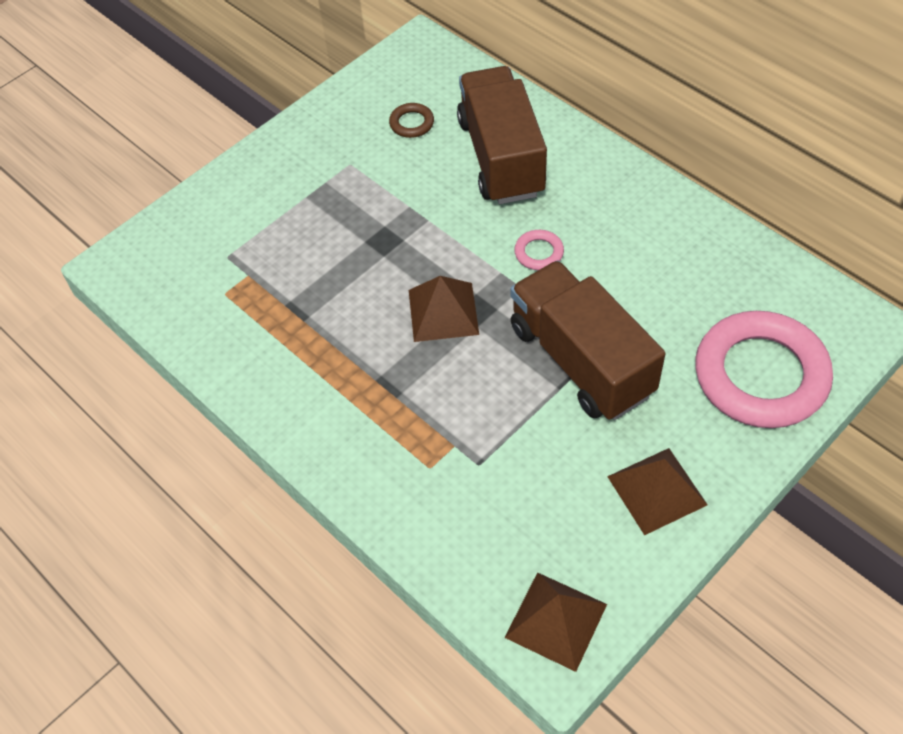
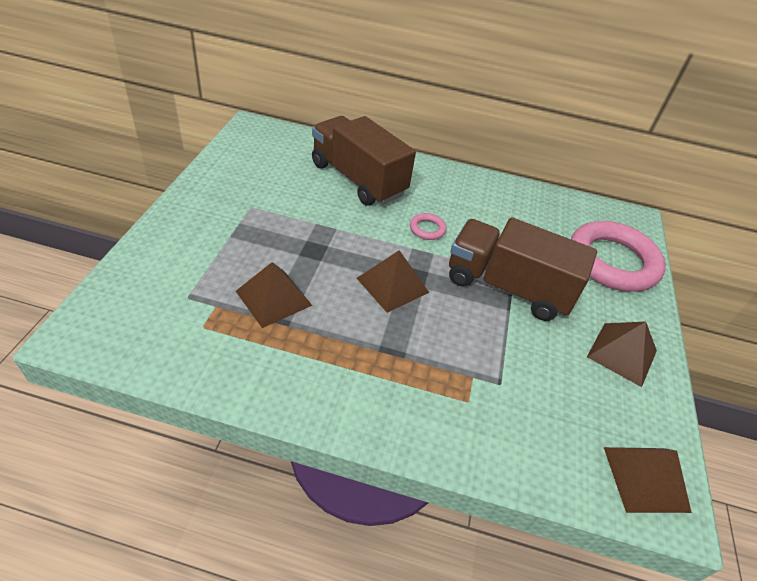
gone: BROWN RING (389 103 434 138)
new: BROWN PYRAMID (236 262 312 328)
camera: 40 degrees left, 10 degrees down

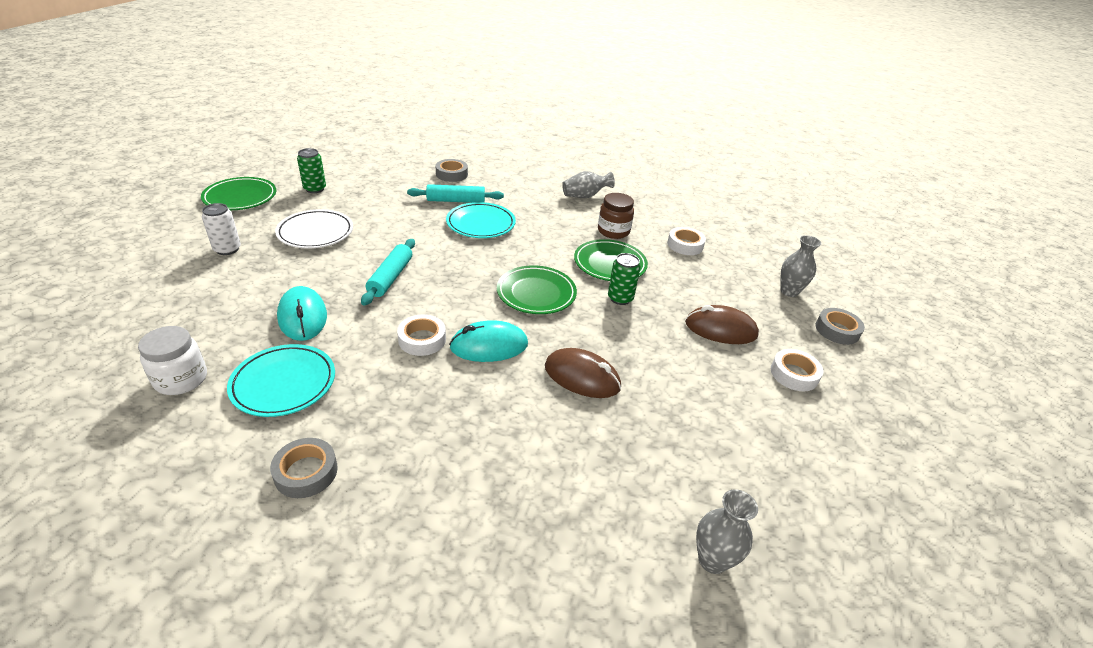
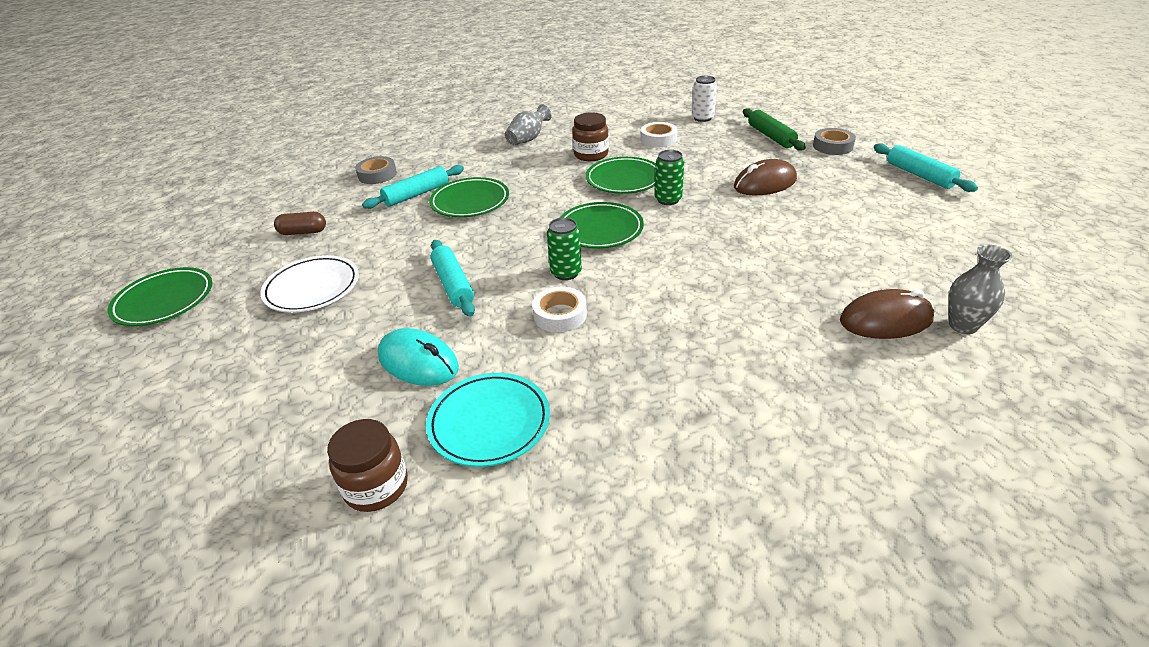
gone: GREY TAPE (270 438 338 498); TURQUOISE MOUSE (449 320 528 362); WHITE TAPE (771 349 823 391)
new: BROWN CAPSULE (274 212 326 235); TURQUOISE ROLLING PIN (874 143 978 192)
shifted: WHITE CAN (202 203 241 255) to (692 76 717 122); GREEN CAN (297 148 326 193) to (547 218 582 280); BROWN MOUSE (545 348 621 398) to (840 289 934 339)
swapped: GREY VASE (780 235 821 297) to GREEN ROLLING PIN (743 108 806 151)
repainted: WHITE JAR (138 326 207 395) to BROWN JAR (327 419 408 512); TURQUOISE PLATE (446 202 516 238) to GREEN PLATE (429 177 509 217)
camera: 30 degrees left, 0 degrees up

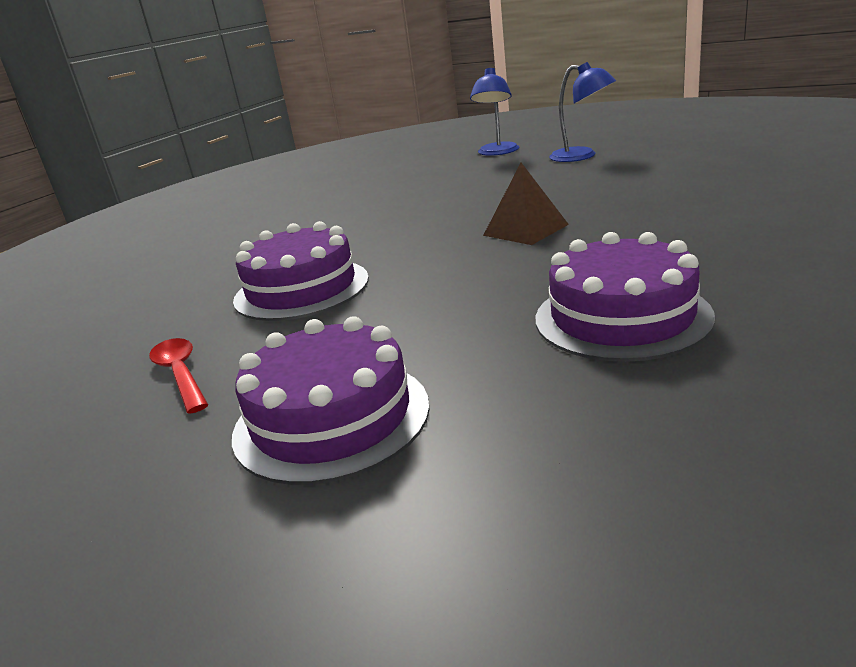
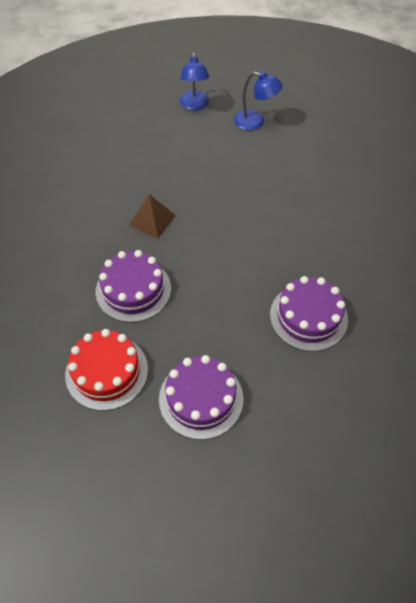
shifted: BROWN PYRAMID (483 163 569 245) to (129 194 176 239)
swapped: RED SPOON (149 338 208 414) to RED CAKE (65 329 148 411)
camera: 20 degrees left, 30 degrees up

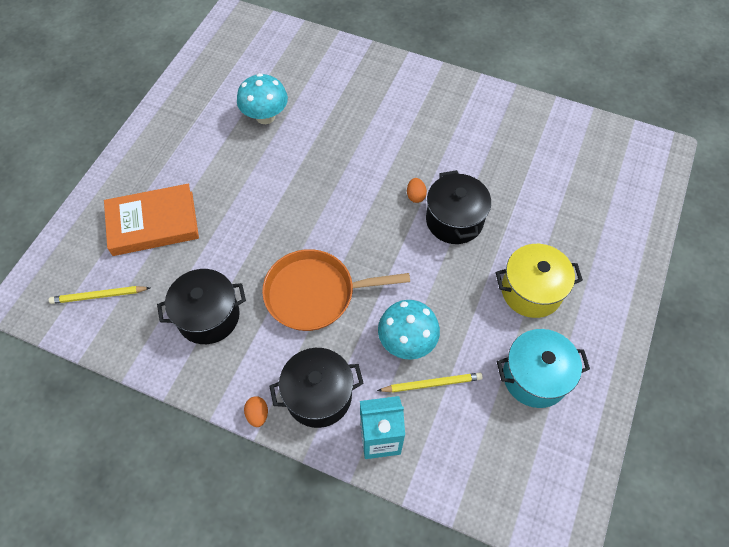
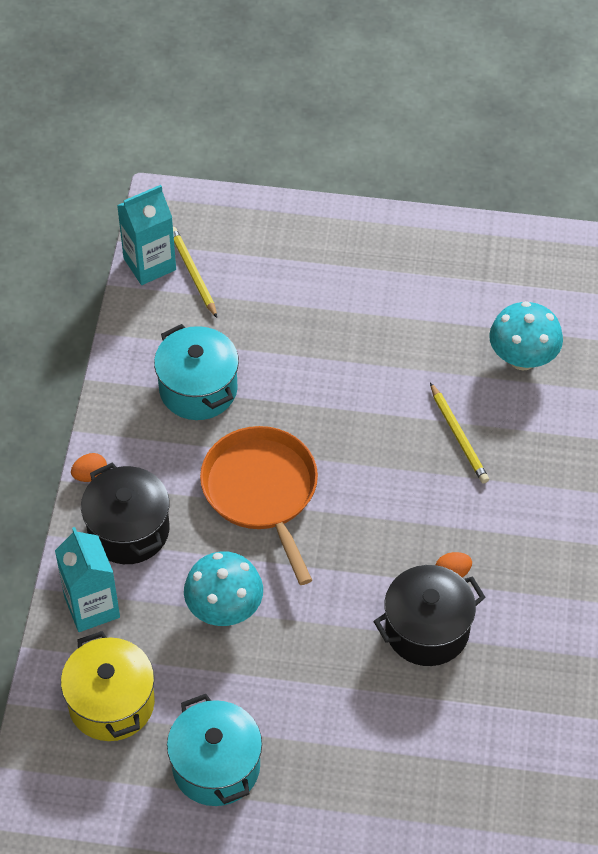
gone: ORANGE BOOK (104 184 199 256)
new: TURQUOISE CARTON (117 185 176 285)
shifted: YELLOW PENCIL (377 373 483 392) to (430 382 489 484); YELLOW POT (496 244 583 318) to (61 631 155 741)
repainted: BLACK POT (157 269 246 344) to TURQUOISE POT (154 324 239 420)
camera: 75 degrees right, 5 degrees down

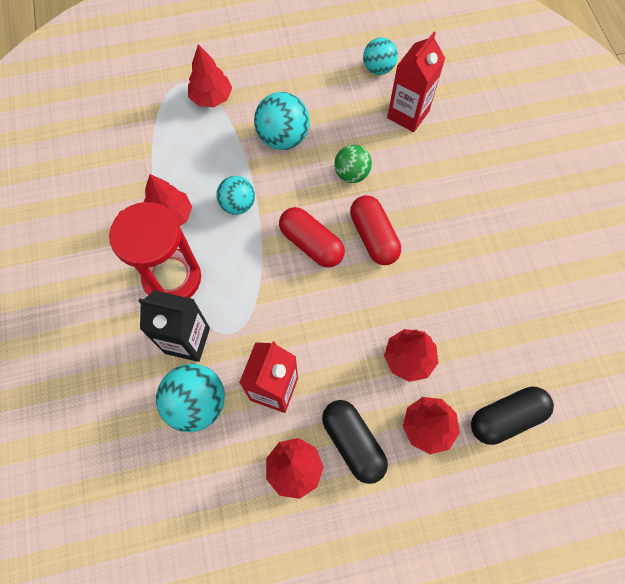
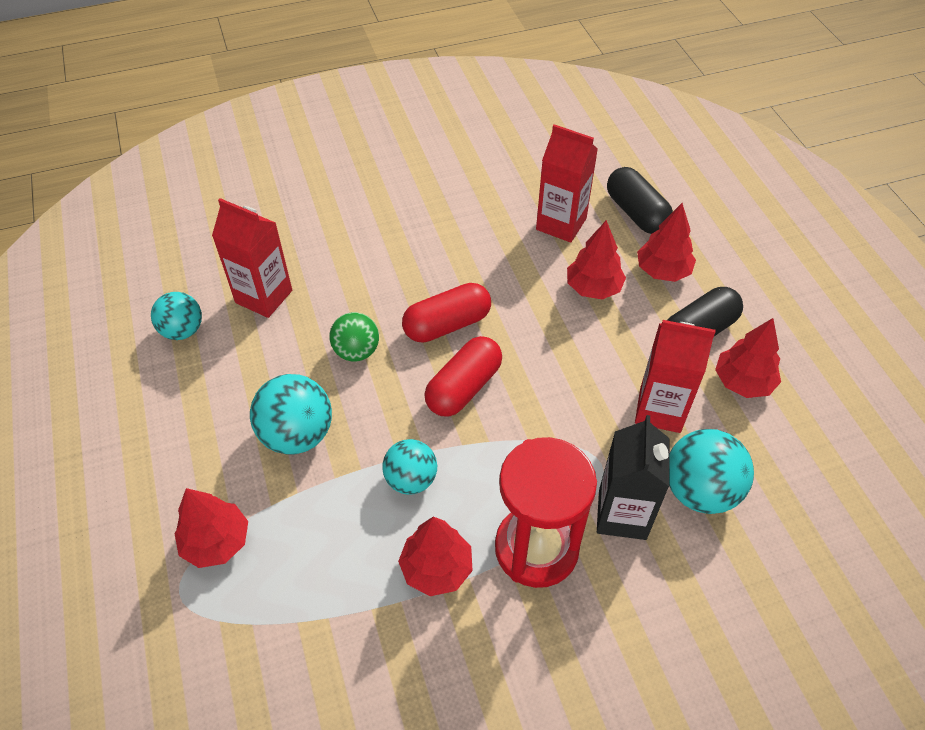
new: RED CARTON (536 124 598 243)
camera: 95 degrees left, 15 degrees down

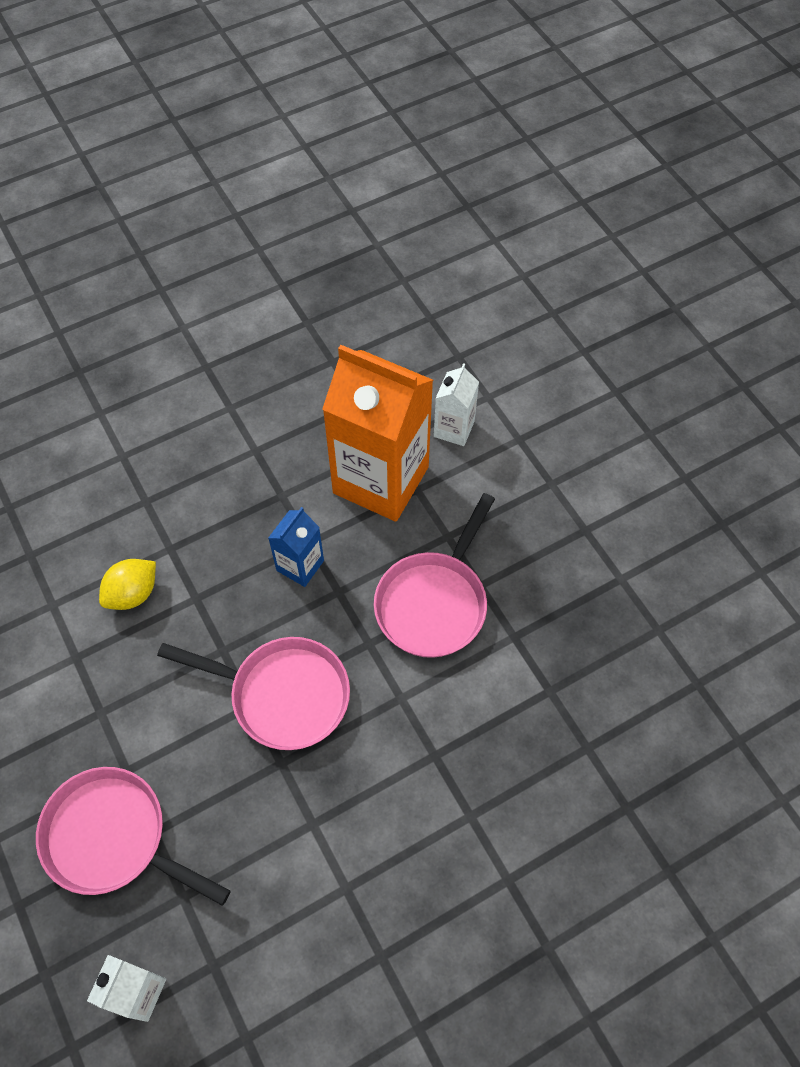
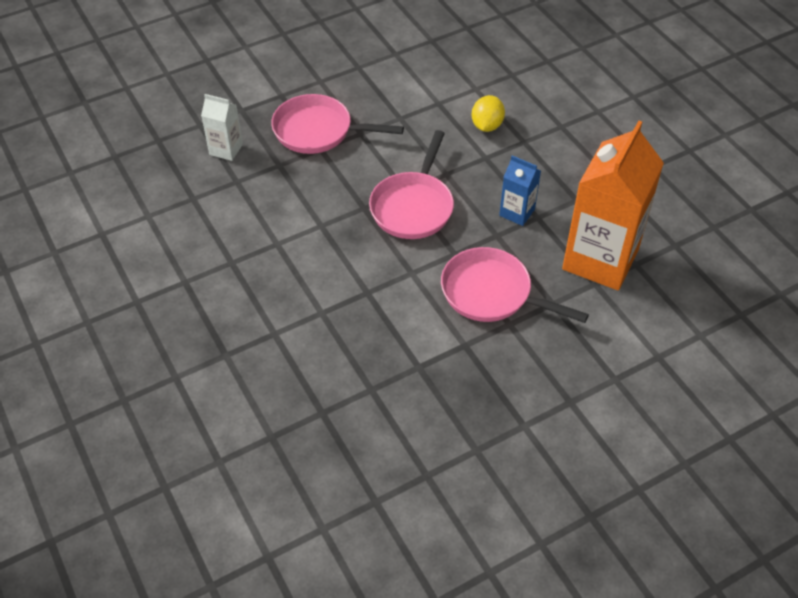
gone: WHITE CARTON (434 363 479 446)
rotated: PINK PAN (36 767 231 906) = (271 94 404 154) 105 degrees counterclockwise; YELLOW LEMON (99 559 156 610) = (472 95 505 132) 60 degrees clockwise
camera: 90 degrees right, 10 degrees down

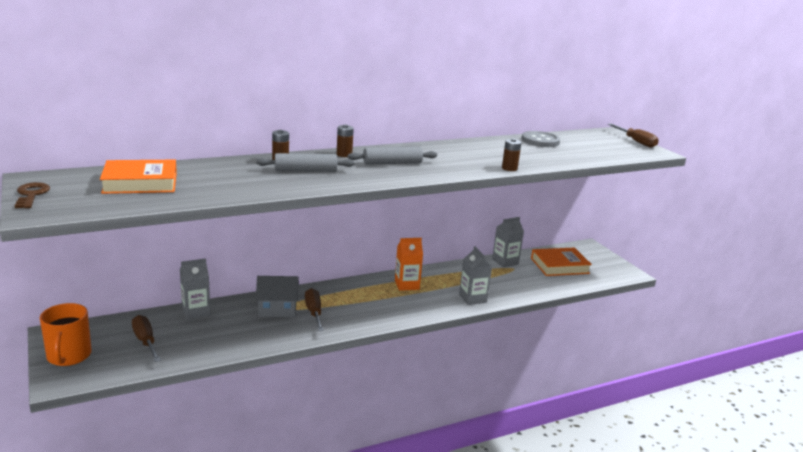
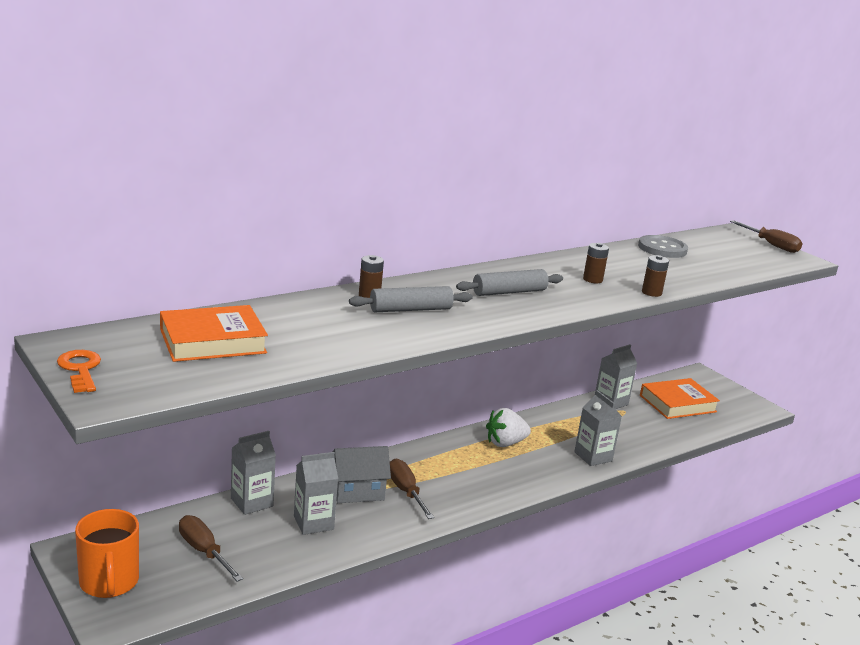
new: GREY CARTON (294 452 338 535)
shifted: BROWN BATTERY (337 125 354 157) to (583 243 609 283)
swapped: ORANGE CARTON (395 238 423 291) to WHITE STRAWBERRY (486 408 531 447)
repainted: BROWN KEY (15 182 50 208) to ORANGE KEY (57 350 101 393)
camera: 10 degrees left, 0 degrees up

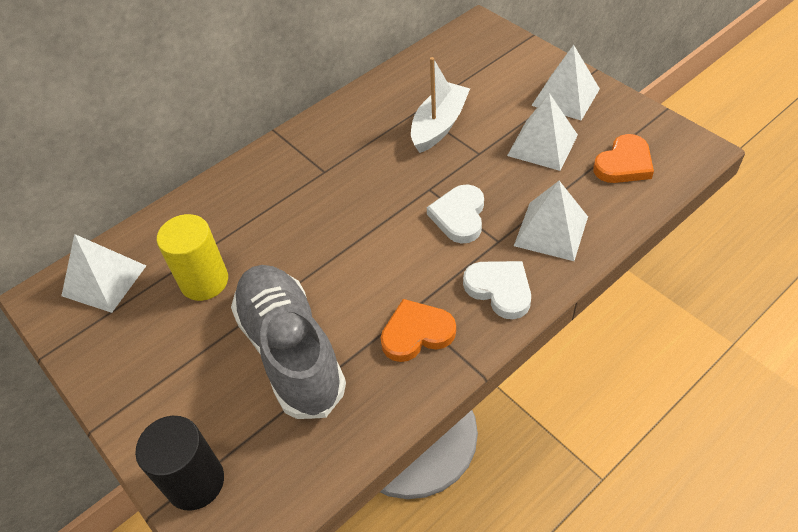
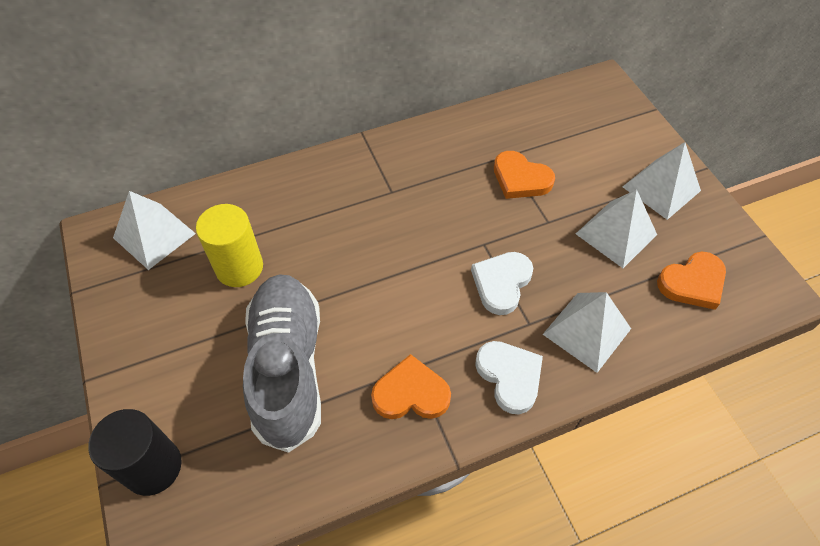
swapped: WHITE BOAT (411 57 470 153) to ORANGE HEART (494 151 555 199)
camera: 15 degrees right, 5 degrees up

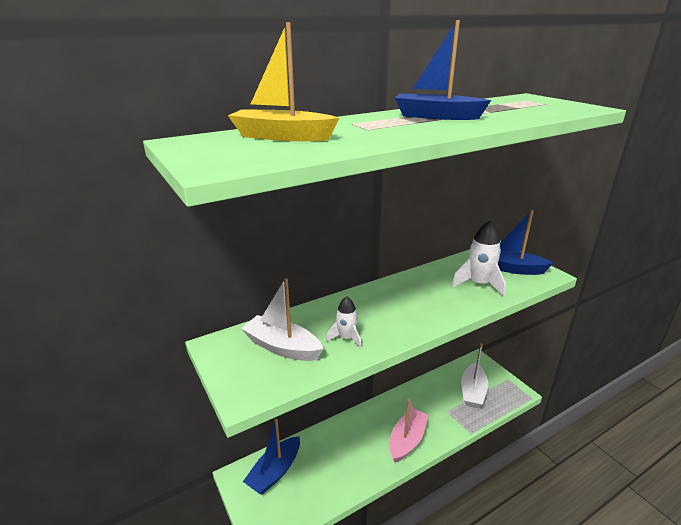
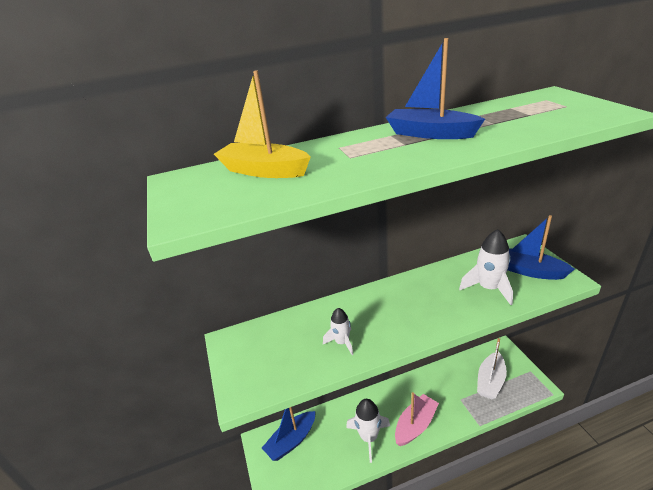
gone: WHITE BOAT (241 278 323 361)
new: WHITE ROCKET (346 399 390 463)
camera: 15 degrees right, 5 degrees up

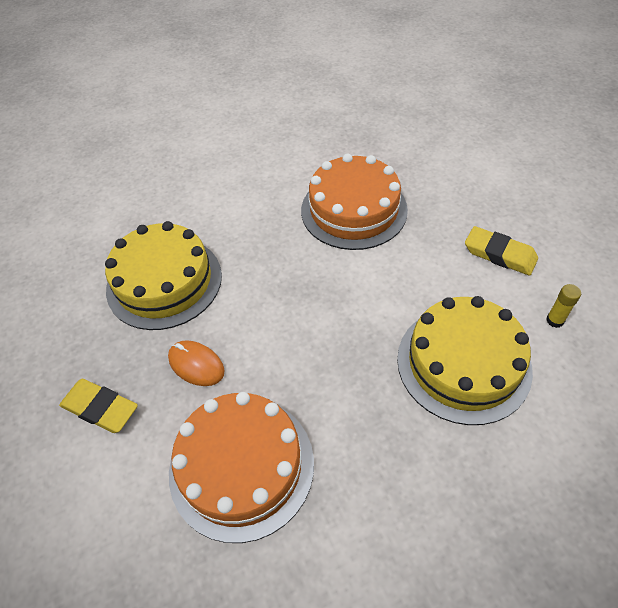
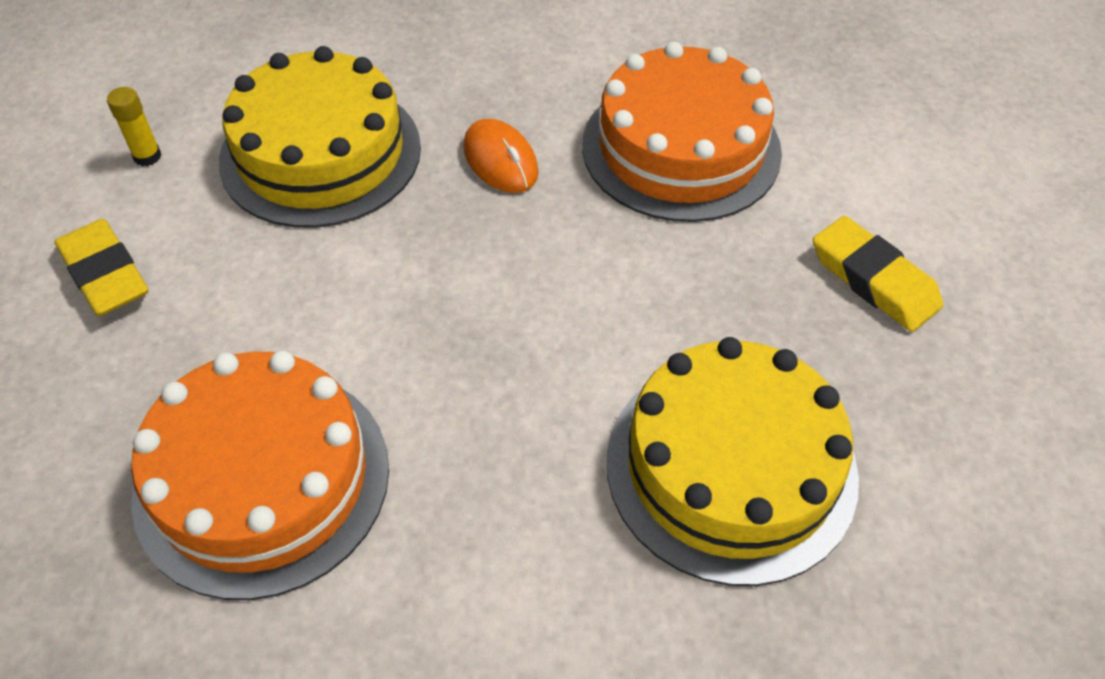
shifted: ORANGE MOUSE (168 340 225 386) to (463 119 539 193)
camera: 160 degrees left, 0 degrees up

